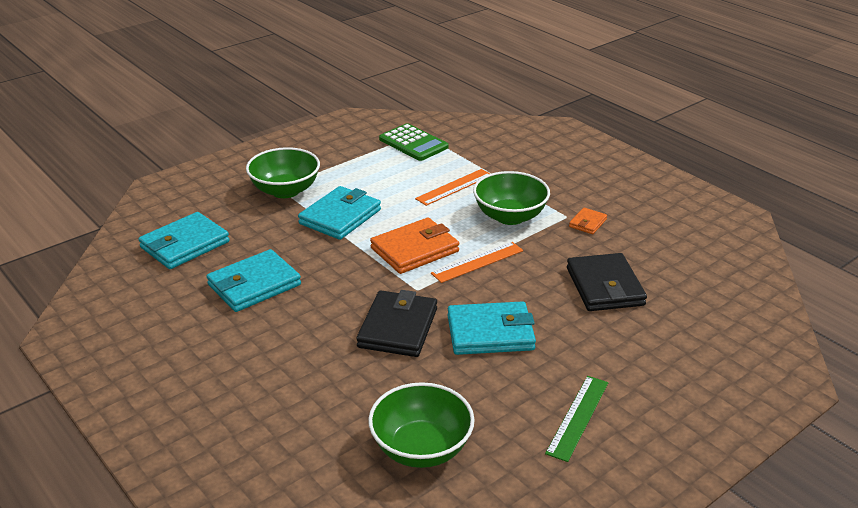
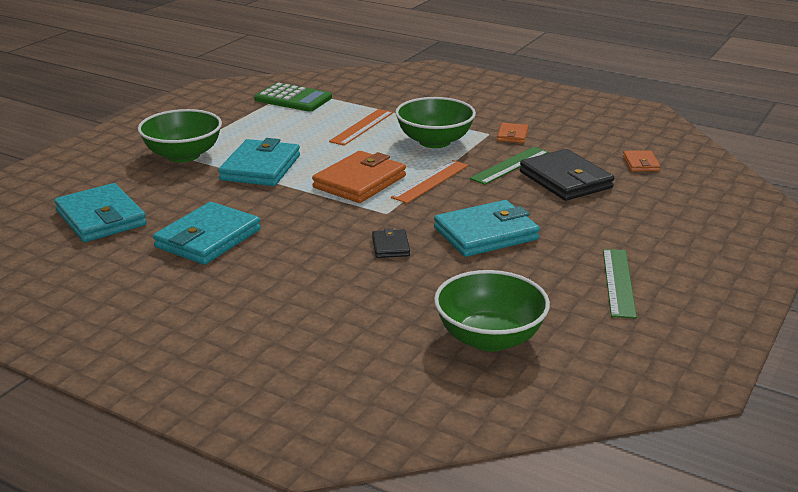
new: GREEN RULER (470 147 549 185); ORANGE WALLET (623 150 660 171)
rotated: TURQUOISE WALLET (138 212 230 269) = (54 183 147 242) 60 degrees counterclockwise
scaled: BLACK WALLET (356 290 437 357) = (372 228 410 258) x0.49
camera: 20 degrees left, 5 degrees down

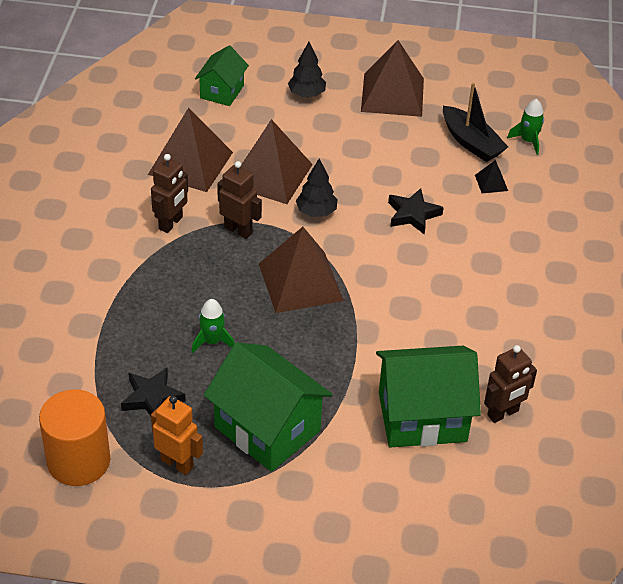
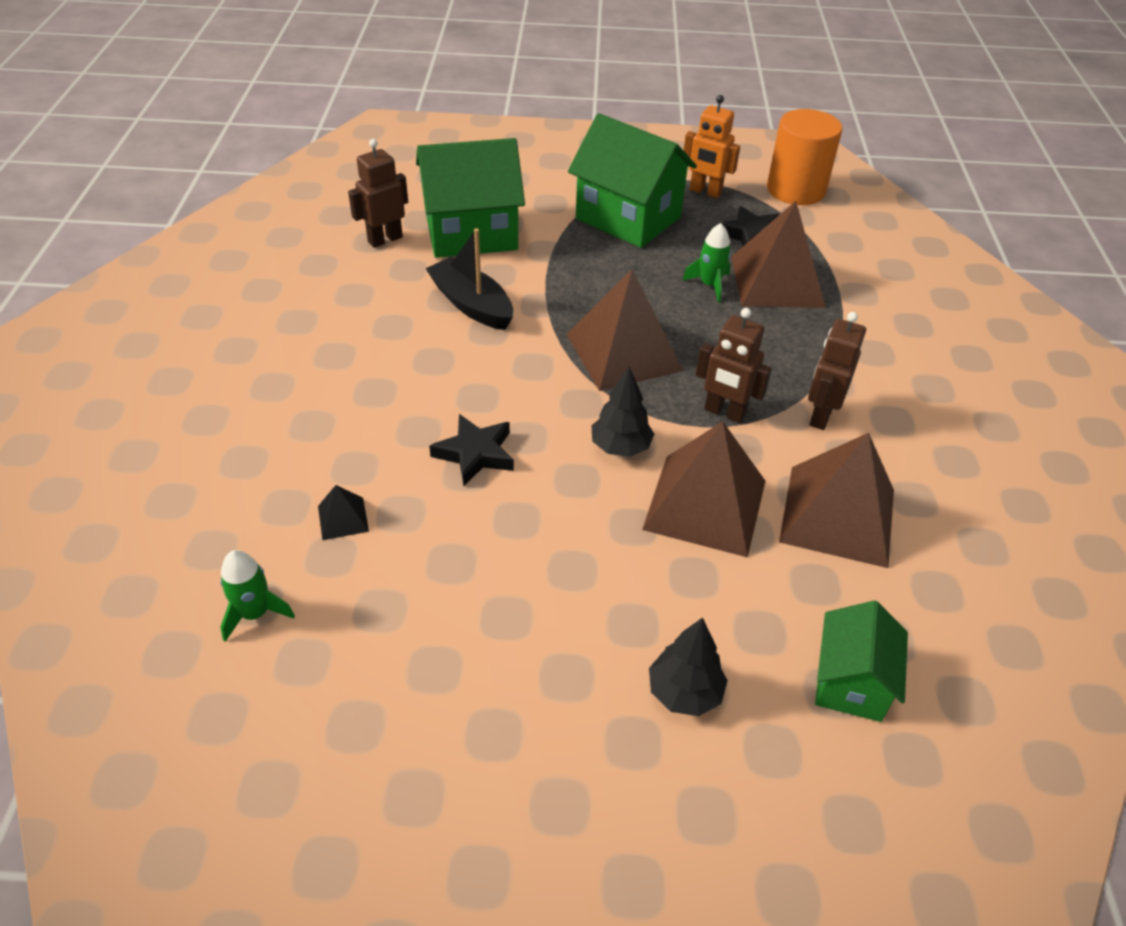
shifted: BROWN PYRAMID (361 40 424 117) to (731 201 826 308); BLACK BOAT (443 83 508 162) to (425 228 513 330)
camera: 175 degrees right, 0 degrees up

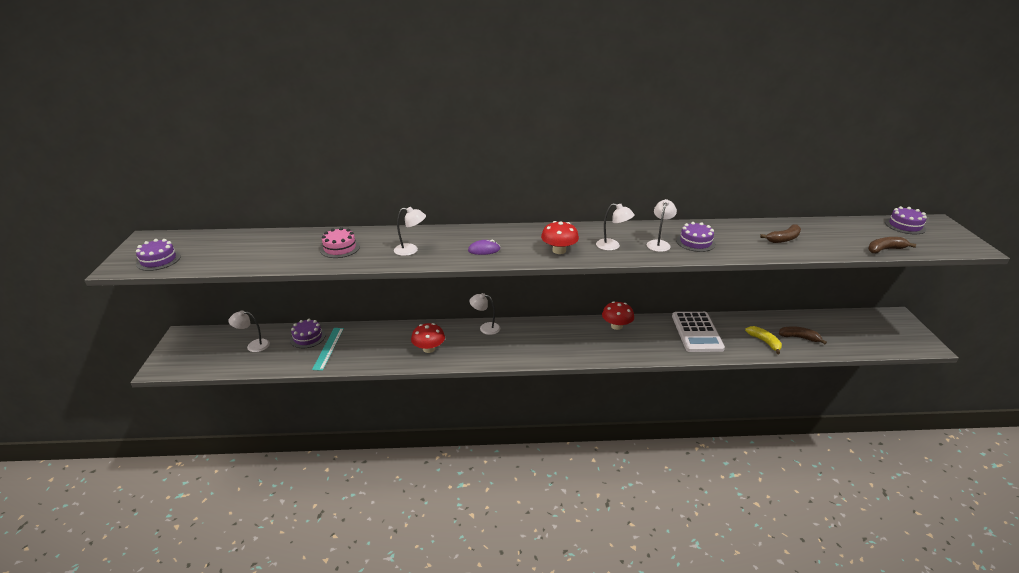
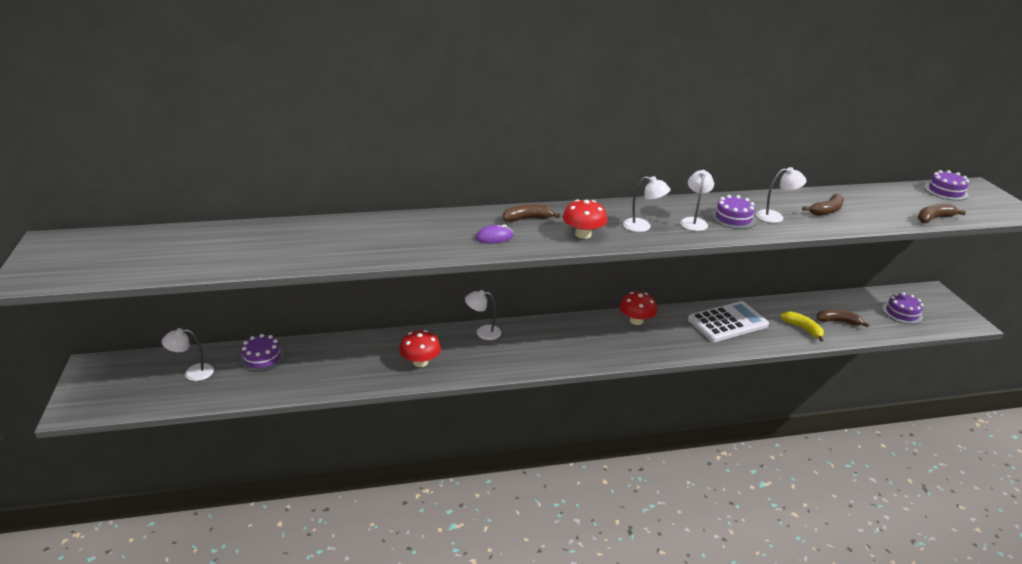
gone: TURQUOISE RULER (312 328 344 371); PINK CAKE (320 227 360 258)
new: BROWN BANANA (503 204 560 222)
shifted: PURPLE CAKE (136 239 181 271) to (882 292 924 324); WHITE LAMP (394 207 426 256) to (756 167 807 223)
rotated: WHITE CALCULATOR (672 312 725 352) = (688 301 769 342) 105 degrees counterclockwise
camera: 10 degrees left, 0 degrees up

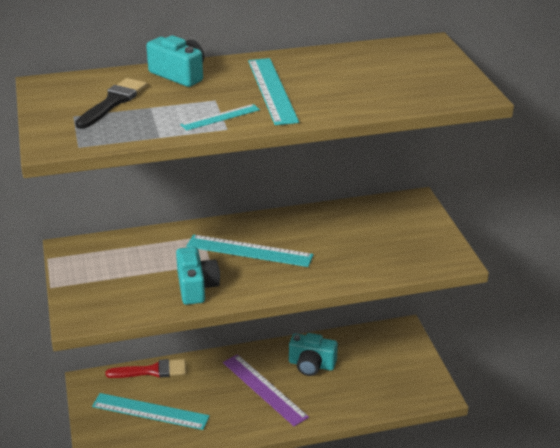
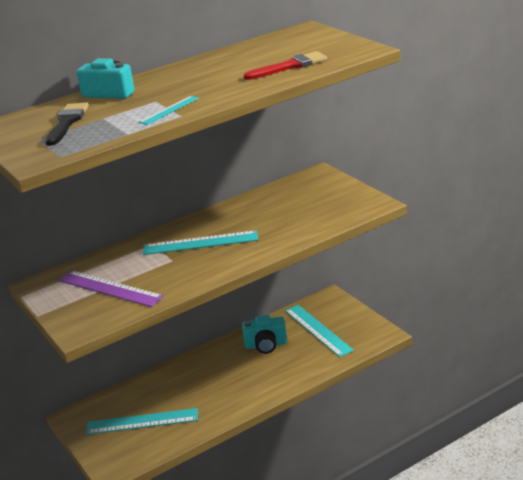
gone: TURQUOISE CAMERA (176 247 220 305)
shifted: RED BRUSH (105 359 186 378) to (243 51 327 80); PURPLE RULER (223 354 309 426) to (58 270 164 307); TURQUOISE RULER (248 58 299 125) to (285 305 354 357)
camera: 15 degrees left, 5 degrees down

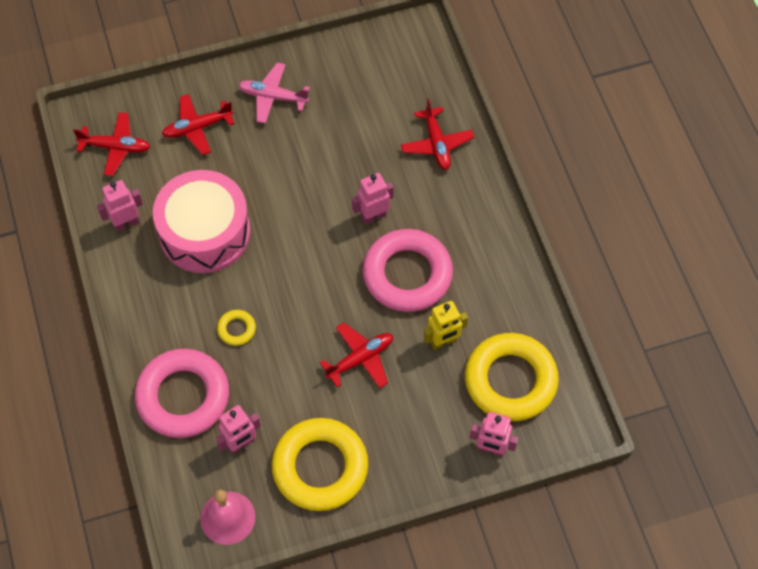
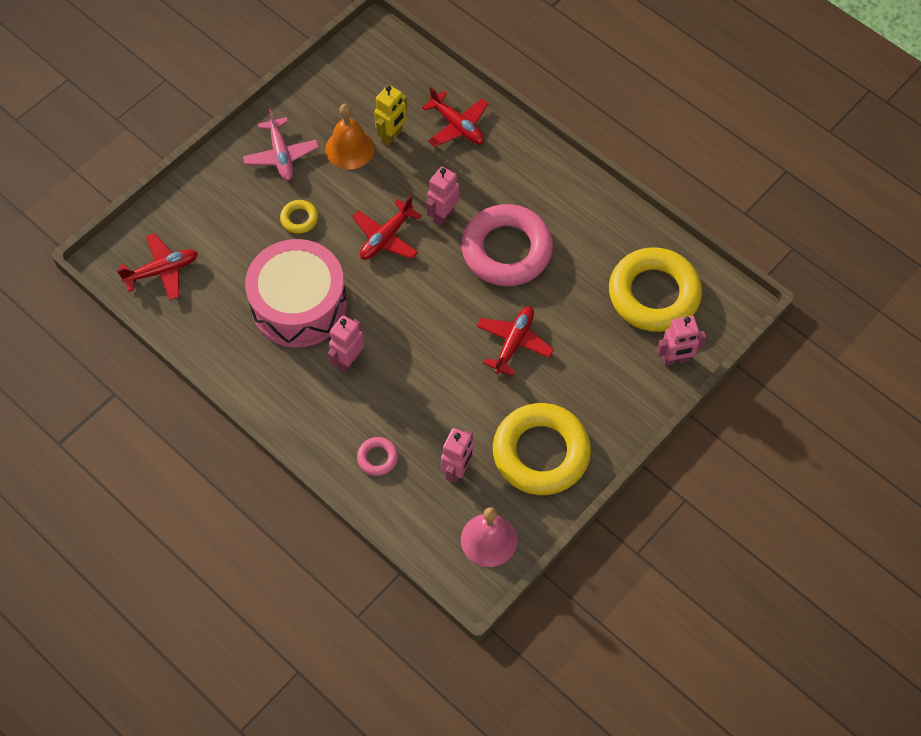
new: ORANGE BELL (325 104 375 170)
shifted: PINK ROBOT (97 180 143 232) to (328 315 364 373); RED PLANE (162 94 235 155) to (352 196 422 260); YELLOW RING (217 310 256 346) to (280 200 318 234); YELLOW ROBOT (424 301 468 350) to (374 85 408 146)
rotated: PINK PLANE (238 63 310 124) = (243 109 319 181) 90 degrees counterclockwise
scaled: PINK RING (135 349 229 438) = (357 437 398 476) x0.42
camera: 30 degrees left, 0 degrees up

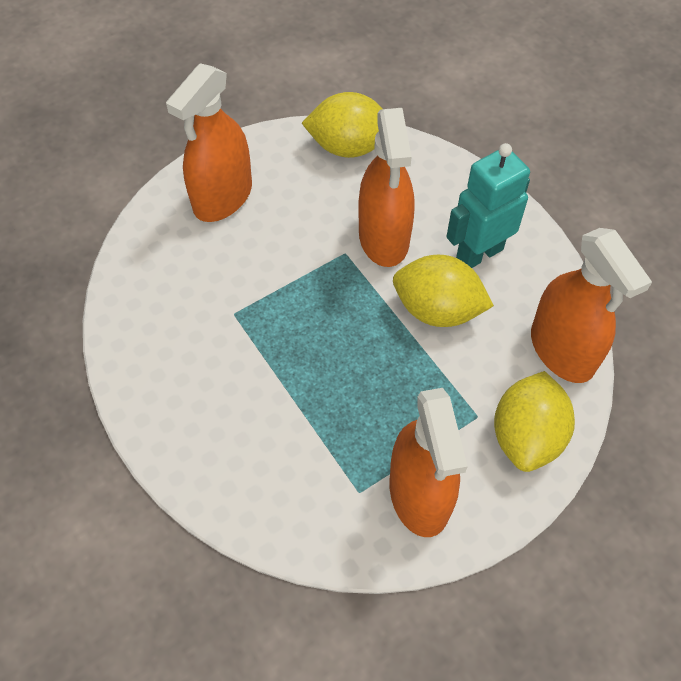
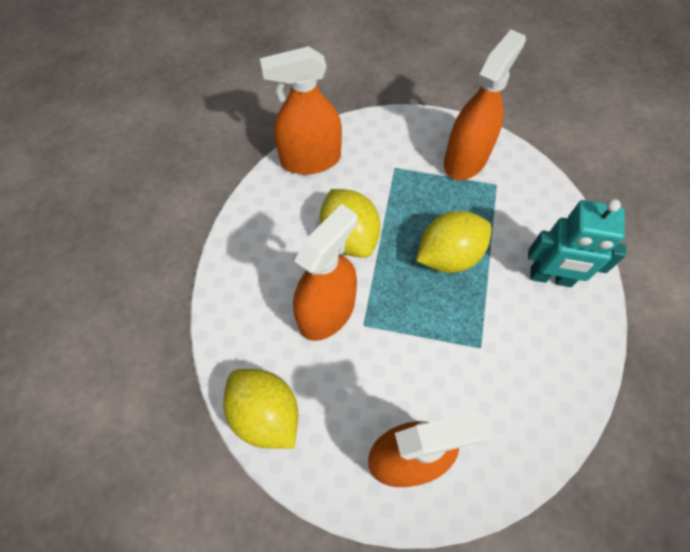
shifted: TURQUOISE ROBOT (446 143 530 268) to (528 199 626 287); YELLOW LEMON (494 371 575 472) to (416 211 491 273)
rotated: ORANGE SPRAY BOTTLE (531 228 652 383) = (260 46 342 175) 120 degrees counterclockwise
camera: 135 degrees left, 5 degrees up

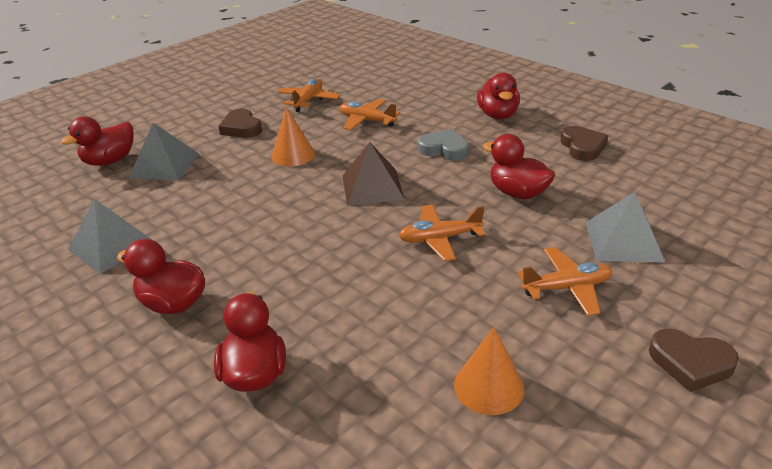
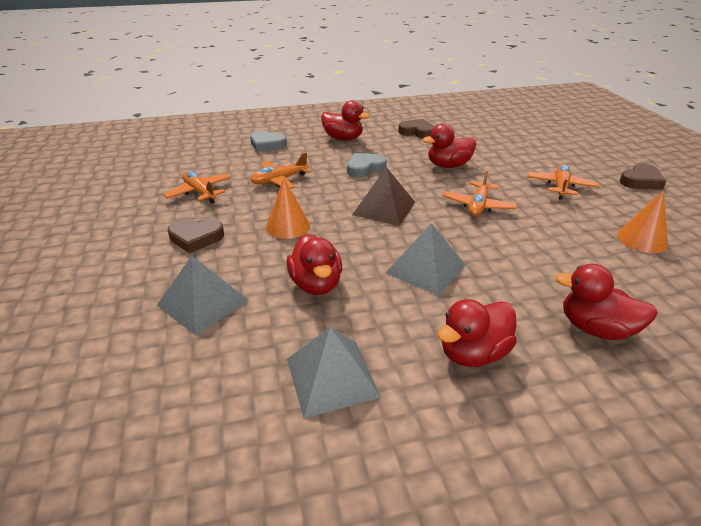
new: GREY HEART (250 130 287 152)
shifted: RED DUCK (61 116 133 166) to (286 234 342 295); GREY PYRAMID (585 192 665 262) to (386 223 465 296)
camera: 60 degrees left, 0 degrees up

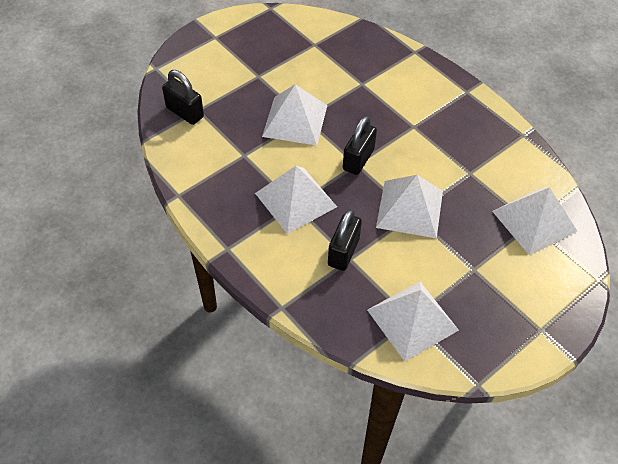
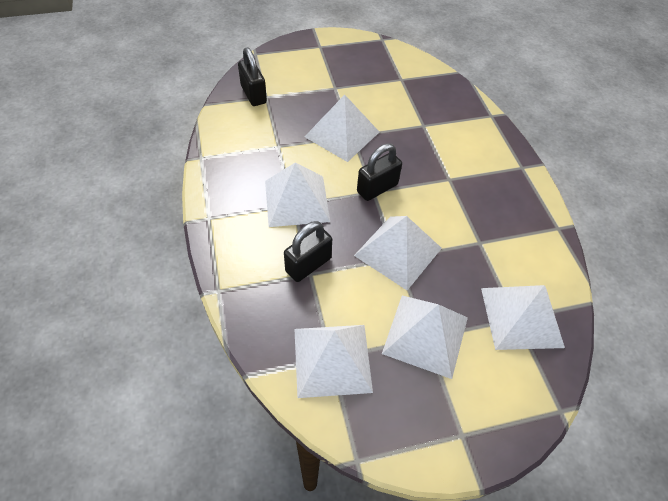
new: WHITE PYRAMID (382 295 468 379)
camera: 25 degrees right, 0 degrees up

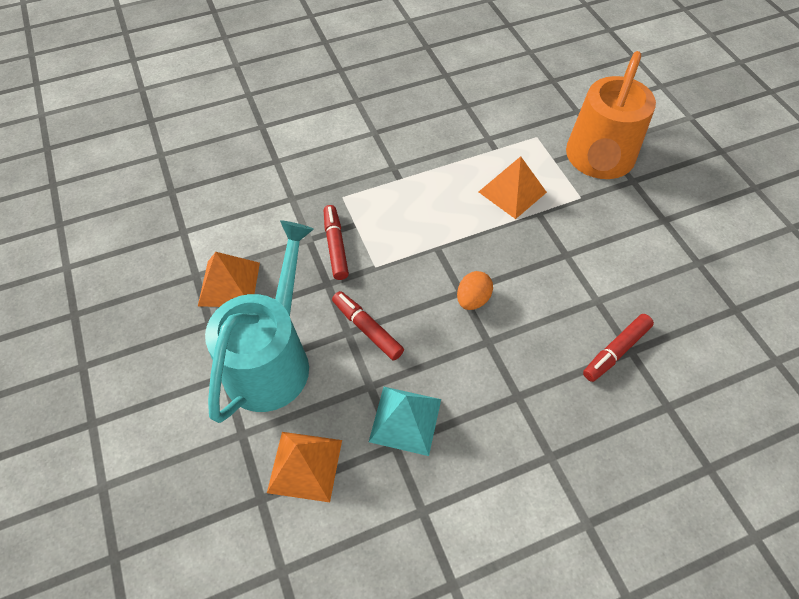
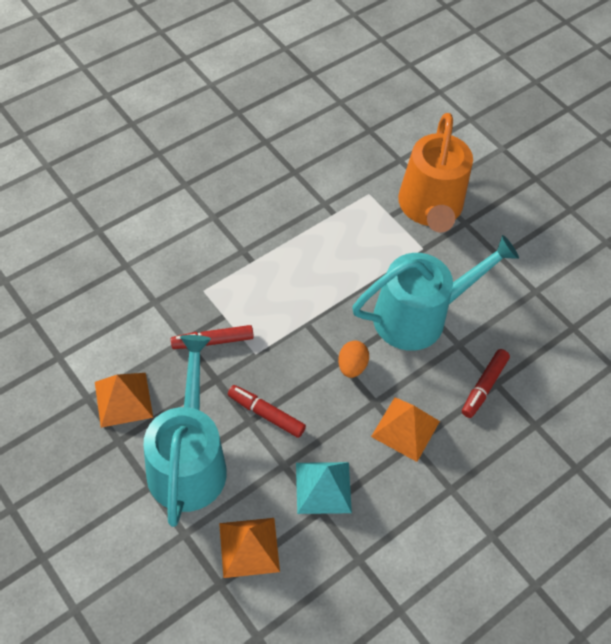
new: TURQUOISE WATERING CAN (352 235 519 351)
shifted: ORANGE PYRAMID (479 156 547 219) to (371 397 440 462)
rotated: RED MARKER (324 205 349 280) = (171 325 254 349) 75 degrees counterclockwise
camera: 20 degrees left, 0 degrees up

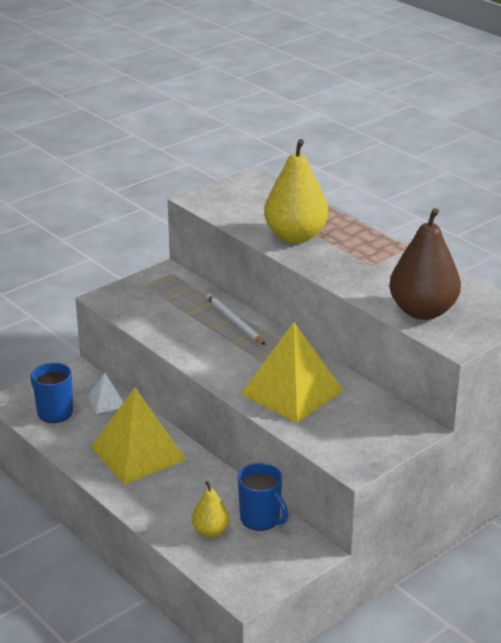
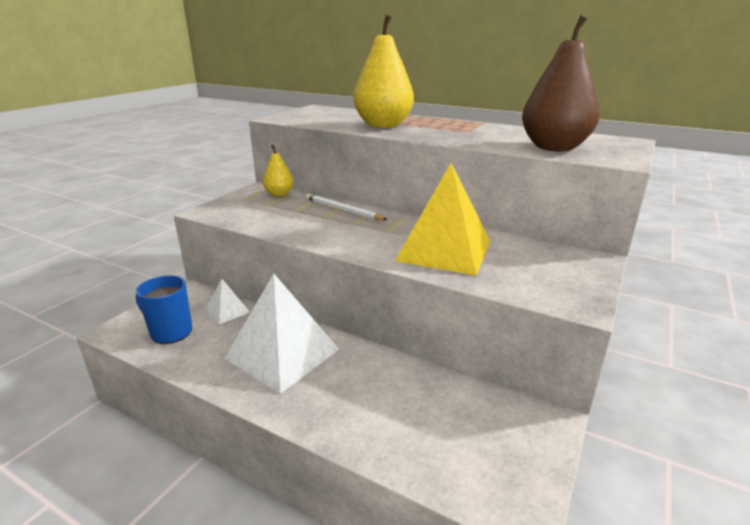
gone: BLUE MUG (238 463 288 531)
shifted: YELLOW PEAR (192 481 230 537) to (263 145 293 197)
repainted: YELLOW PYRAMID (91 387 187 484) to WHITE PYRAMID (225 273 339 394)
camera: 20 degrees left, 5 degrees down

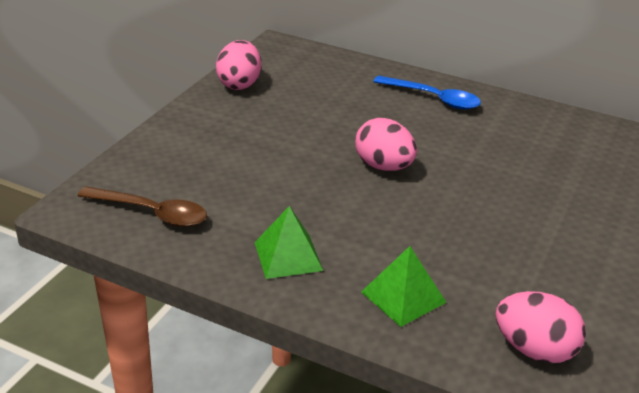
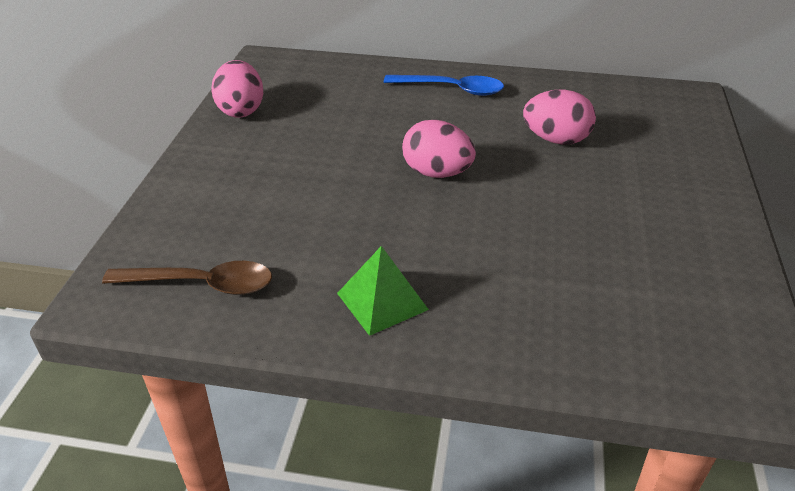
gone: GREEN PYRAMID (361 246 446 327)
shifted: PINK EGG (495 291 586 363) to (523 90 596 145)
camera: 15 degrees left, 5 degrees up

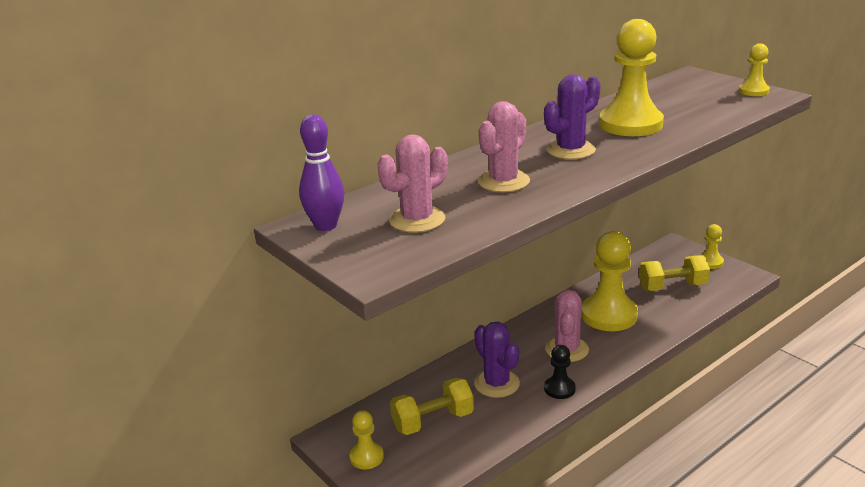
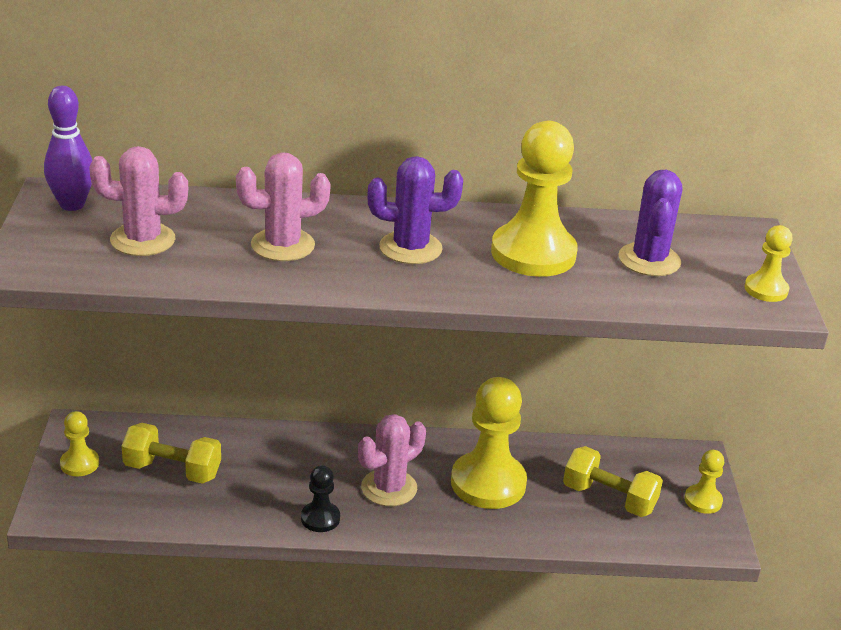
shifted: PURPLE CACTUS (474 322 520 398) to (618 170 682 276)
camera: 35 degrees right, 5 degrees up

